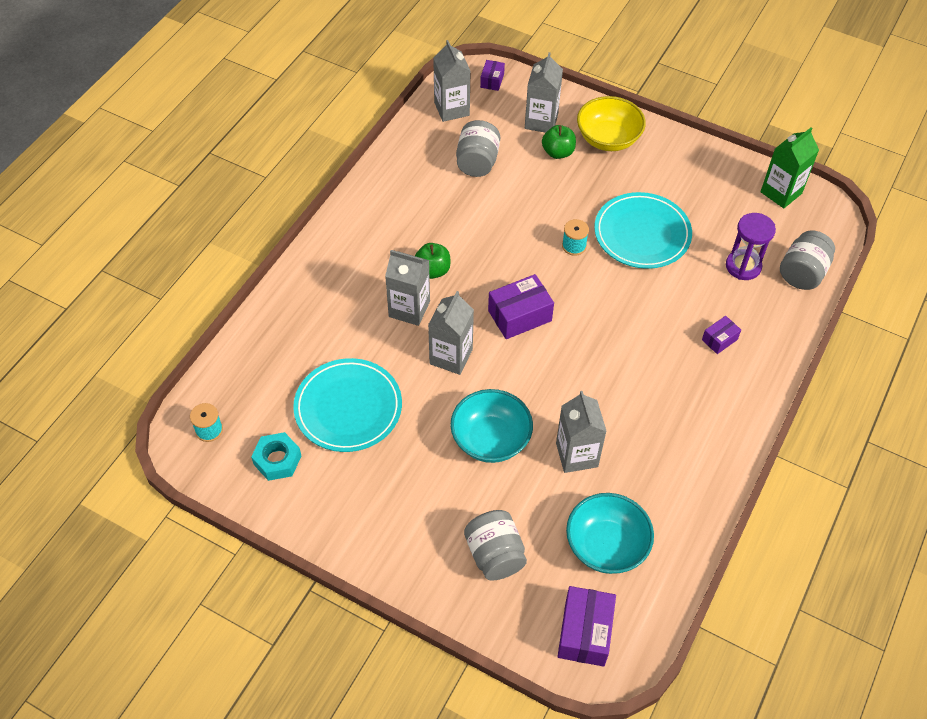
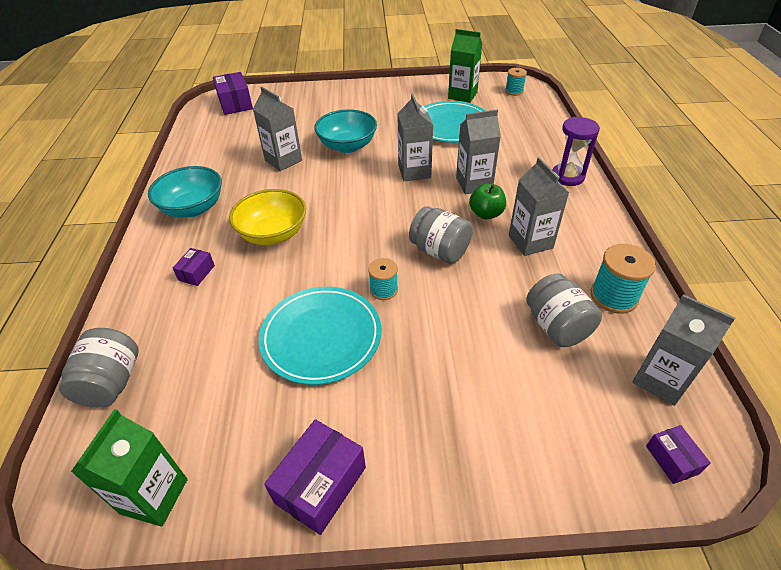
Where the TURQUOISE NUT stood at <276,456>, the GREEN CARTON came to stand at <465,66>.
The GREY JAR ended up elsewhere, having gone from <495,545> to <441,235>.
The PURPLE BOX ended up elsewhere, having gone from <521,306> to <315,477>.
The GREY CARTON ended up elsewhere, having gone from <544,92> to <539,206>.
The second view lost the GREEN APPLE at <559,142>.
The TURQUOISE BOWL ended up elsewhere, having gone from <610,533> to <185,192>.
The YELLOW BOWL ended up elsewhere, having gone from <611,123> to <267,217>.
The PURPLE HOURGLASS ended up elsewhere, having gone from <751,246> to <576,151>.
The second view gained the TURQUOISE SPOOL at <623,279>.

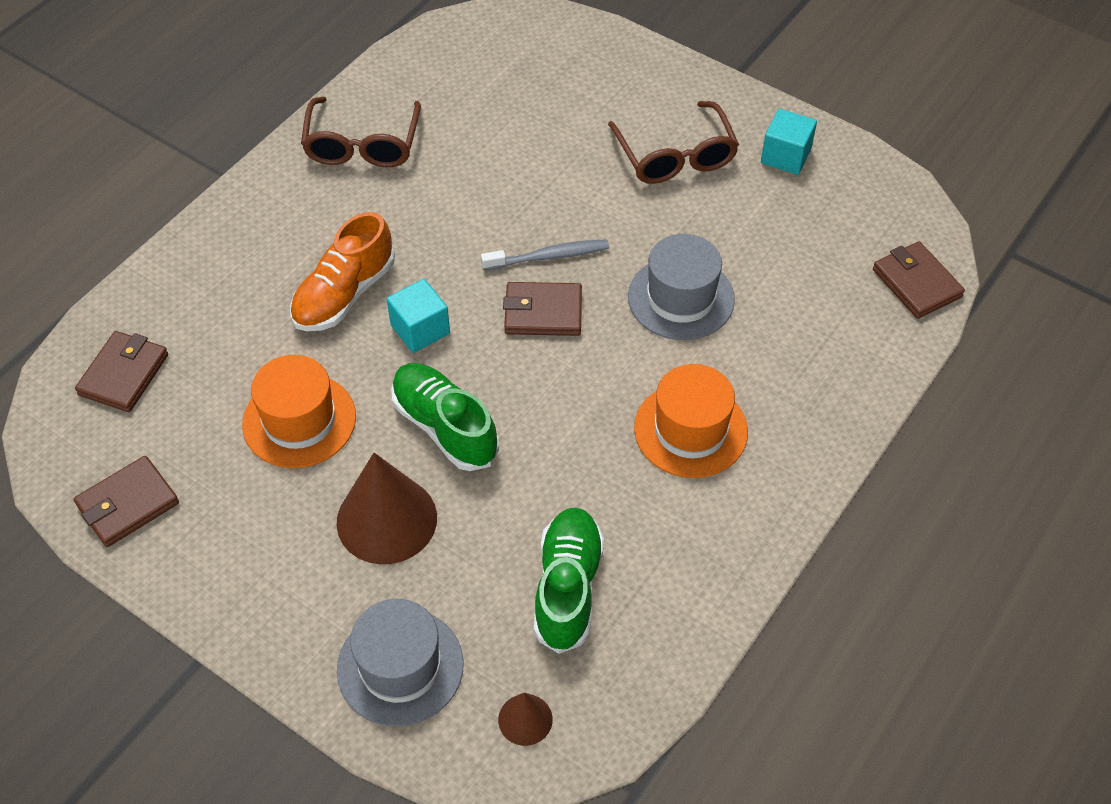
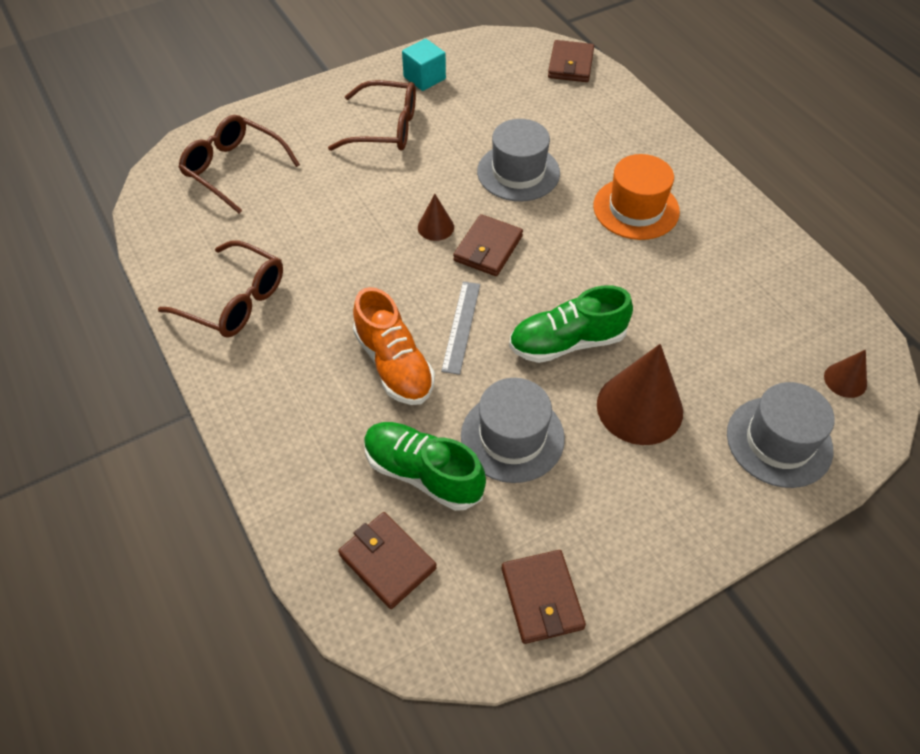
What was the ORANGE HAT at <299,411> turned into the GREY HAT at <513,430>.
Where the TURQUOISE CUBE stood at <418,316>, the GREY RULER came to stand at <460,328>.
Where the GREY TOOTHBRUSH stood at <545,254>, the BROWN CONE came to stand at <436,217>.
The GREEN SHOE ended up elsewhere, having gone from <569,581> to <425,466>.
The BROWN WALLET at <919,280> ended up facing another way, 75 degrees counterclockwise from before.
The second view gained the BROWN GLASSES at <239,164>.

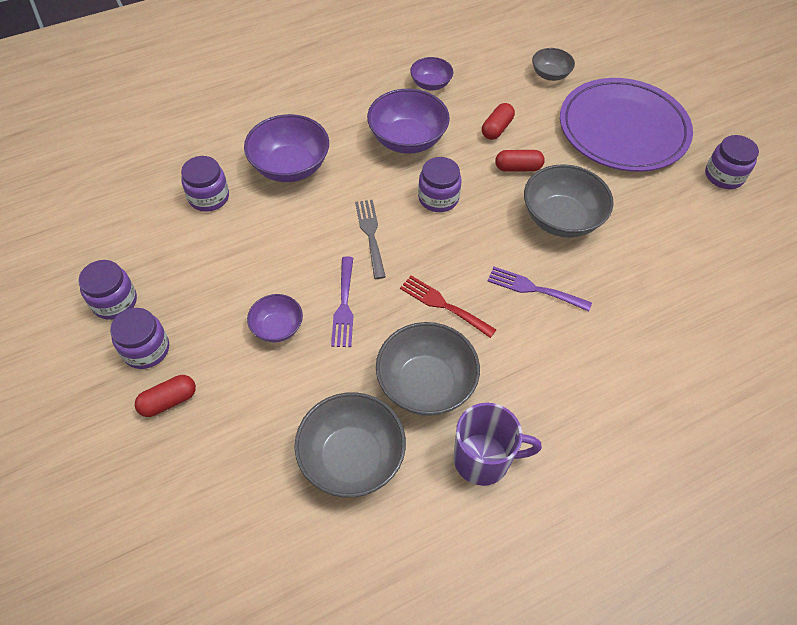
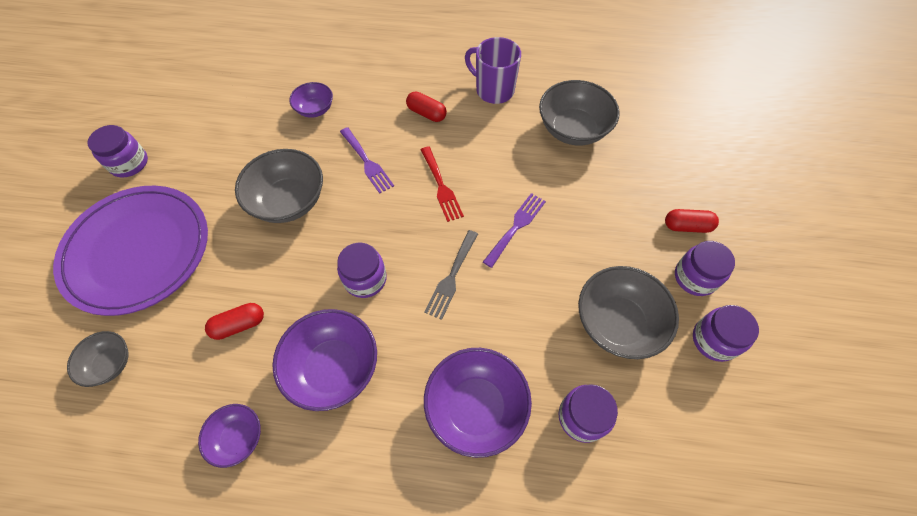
The PURPLE BOWL ended up elsewhere, having gone from <275,318> to <311,100>.
The GREY BOWL ended up elsewhere, having gone from <428,369> to <628,312>.
The RED CAPSULE ended up elsewhere, having gone from <520,161> to <426,106>.

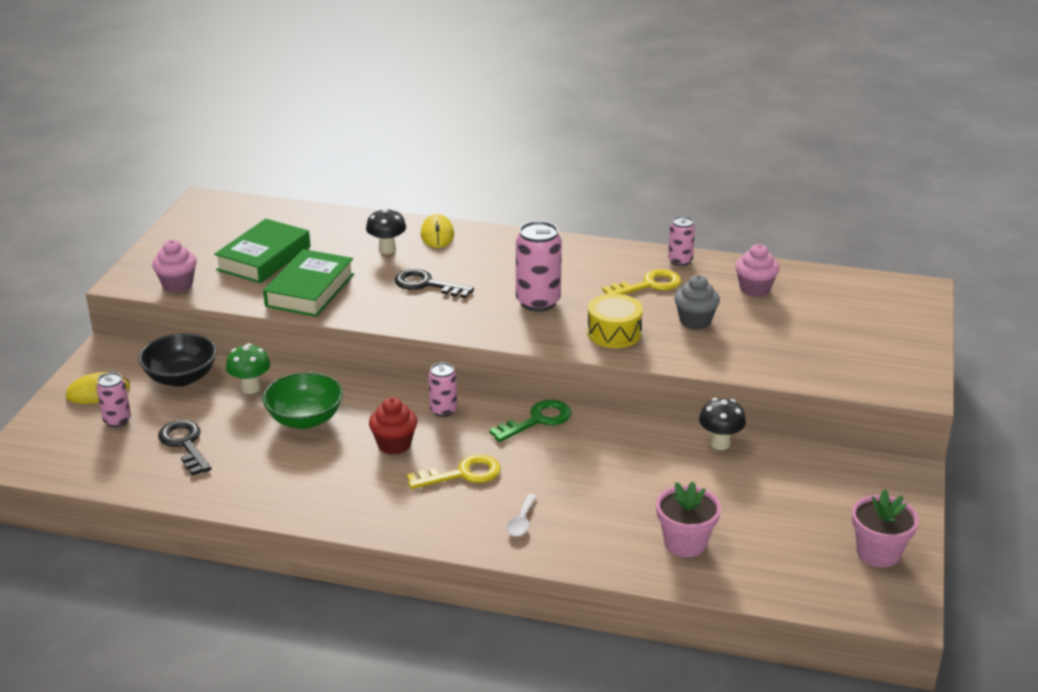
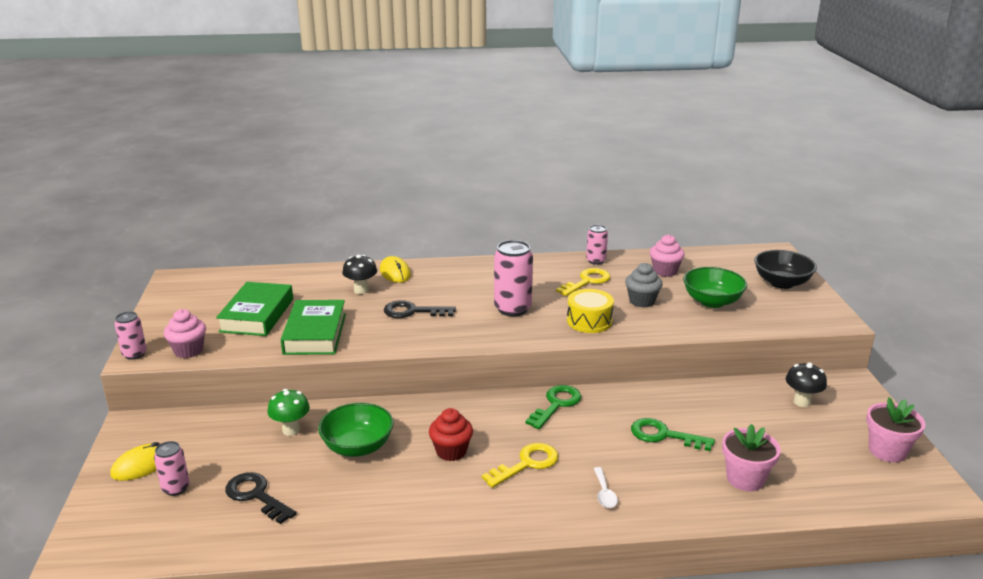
The BLACK BOWL ended up elsewhere, having gone from <177,360> to <785,269>.
The PINK CAN ended up elsewhere, having gone from <442,390> to <131,336>.
The BLACK MUSHROOM ended up elsewhere, having gone from <722,424> to <806,384>.
The second view gained the GREEN KEY at <673,434>.
The second view gained the GREEN BOWL at <715,287>.

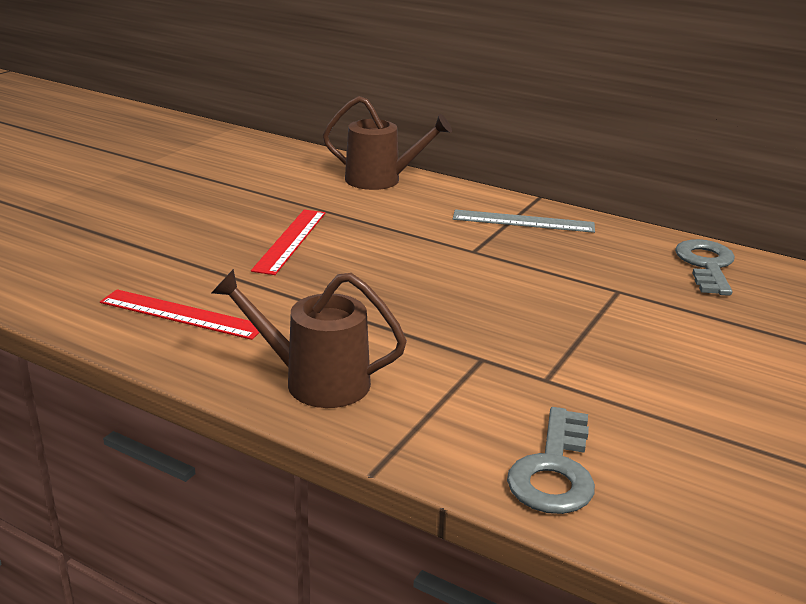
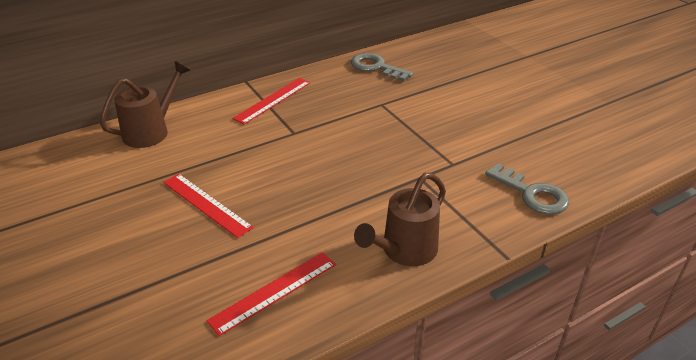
What was the GREY RULER at <524,221> turned into the RED RULER at <271,101>.

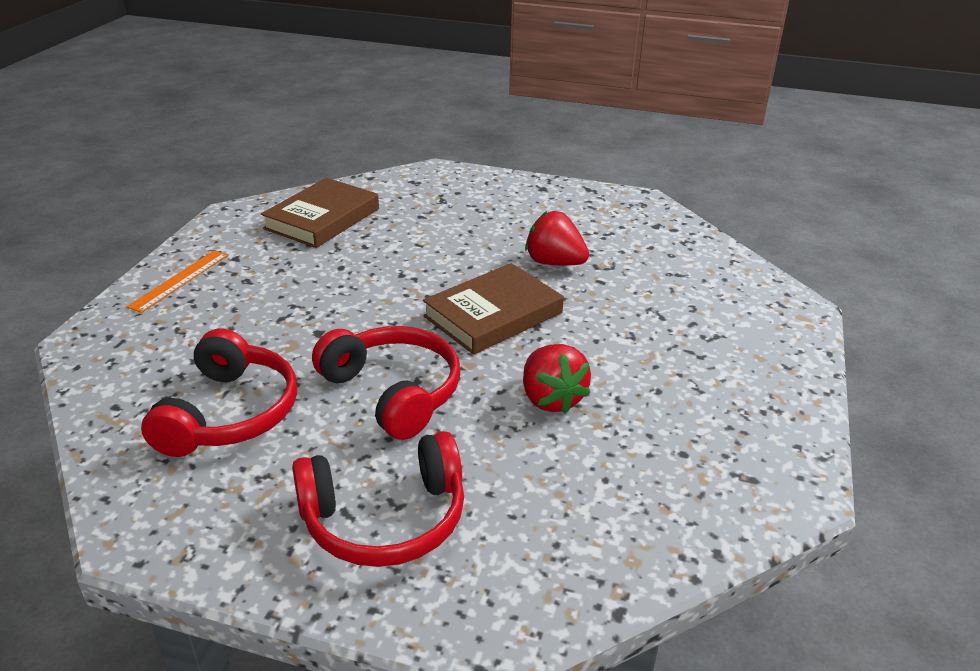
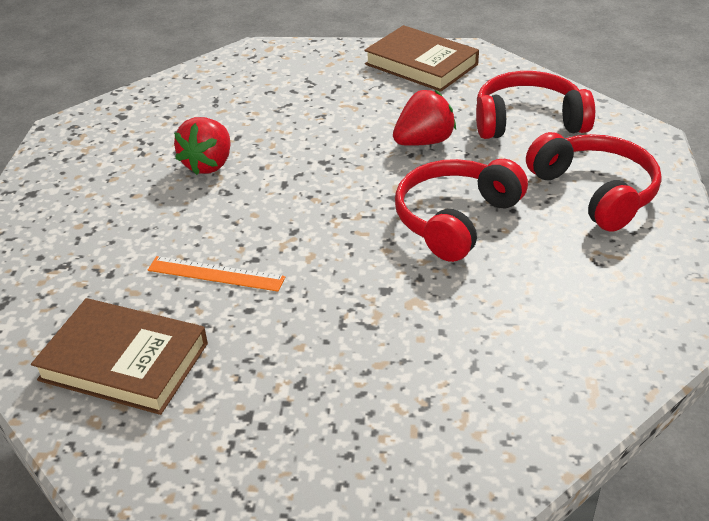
The ORANGE RULER ended up elsewhere, having gone from <177,281> to <216,274>.
The RED HEADPHONES ended up elsewhere, having gone from <219,392> to <535,105>.
The BROWN BOOK ended up elsewhere, having gone from <493,309> to <421,58>.

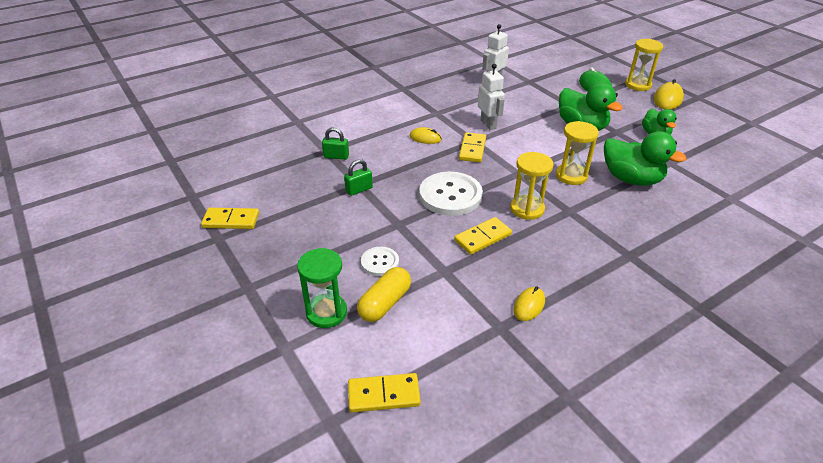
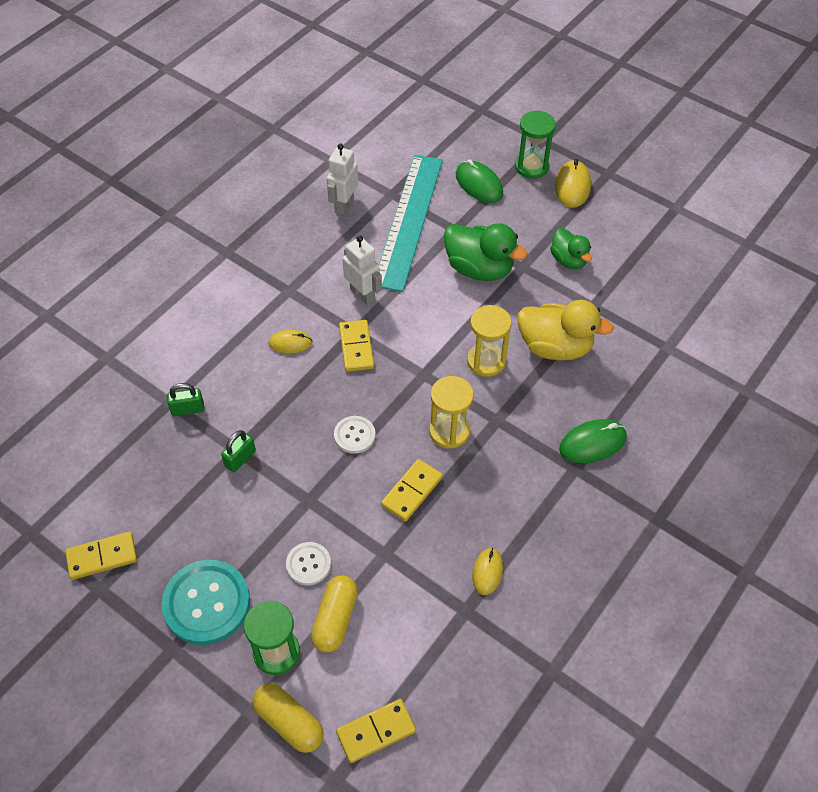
The size of the WHITE BUTTON at <451,194> changed by a factor of 0.53.
What was the GREEN DUCK at <645,158> turned into the YELLOW DUCK at <566,330>.
What was the YELLOW HOURGLASS at <644,65> turned into the GREEN HOURGLASS at <535,145>.
The second view gained the TURQUOISE BUTTON at <205,602>.
The second view gained the YELLOW CAPSULE at <288,718>.
The second view gained the TURQUOISE RULER at <411,223>.
The second view gained the GREEN MOUSE at <593,441>.

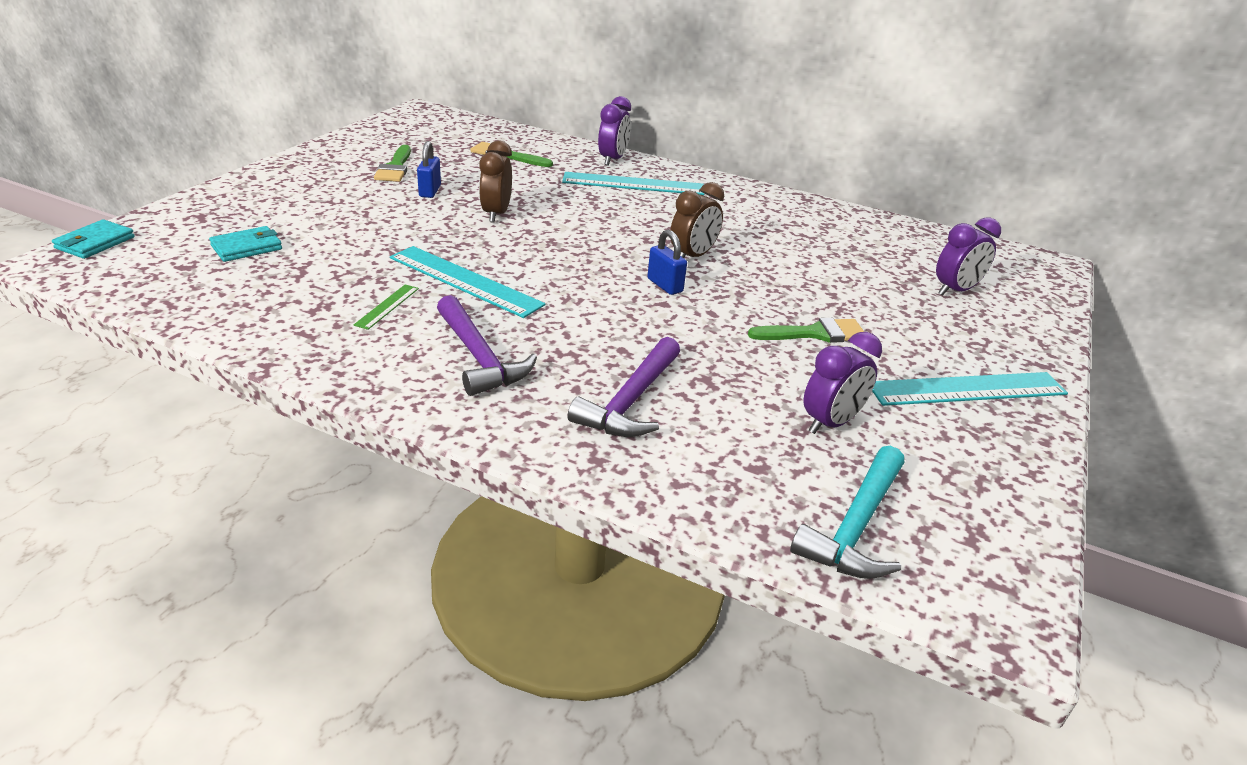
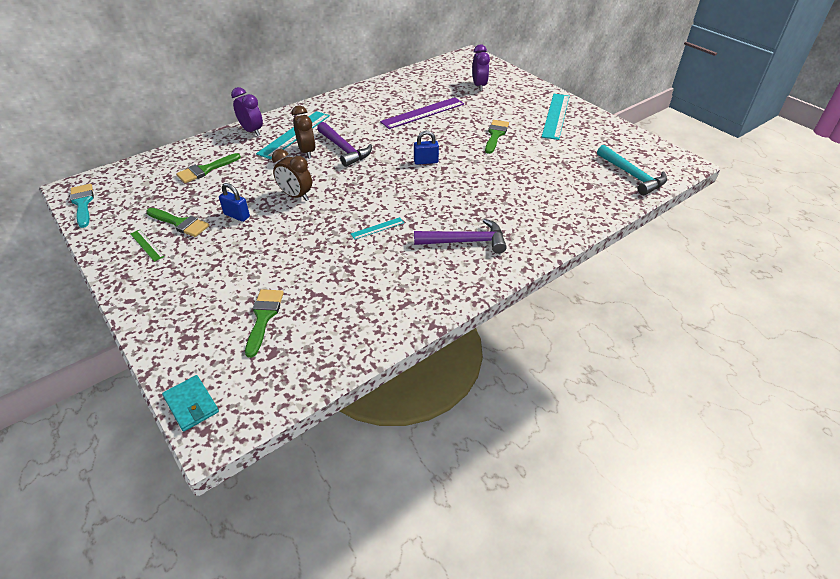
Where the TURQUOISE WALLET stood at <245,244>, the GREEN BRUSH came to stand at <264,323>.
The GREEN RULER ended up elsewhere, having gone from <386,307> to <147,246>.
The size of the TURQUOISE RULER at <468,282> changed by a factor of 0.47.
The PURPLE HAMMER ended up elsewhere, having gone from <624,387> to <344,144>.
The BROWN CLOCK ended up elsewhere, having gone from <697,220> to <304,132>.
The second view lost the PURPLE CLOCK at <843,383>.
The second view gained the TURQUOISE BRUSH at <82,206>.
The second view gained the PURPLE RULER at <422,113>.

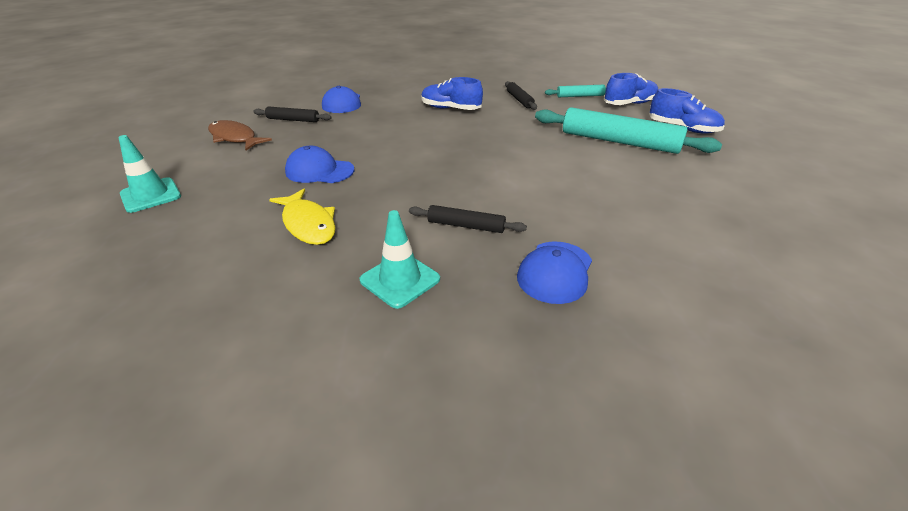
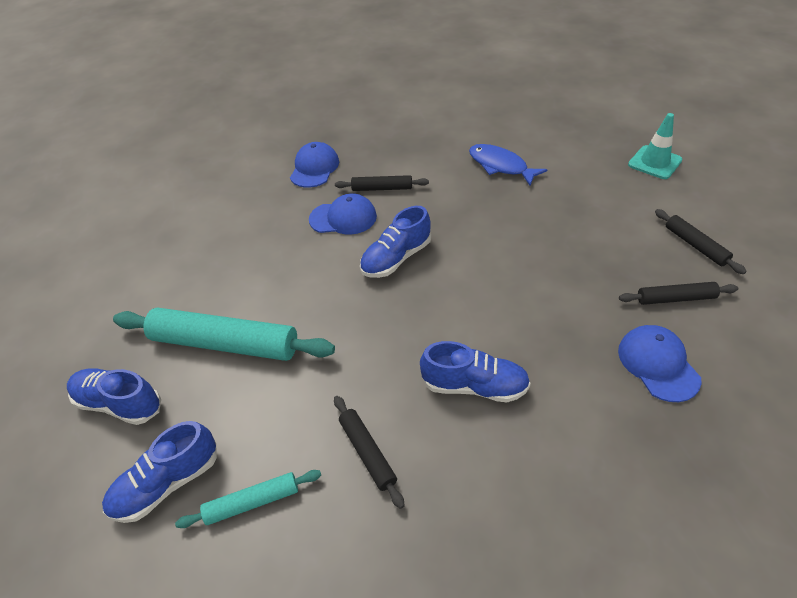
Where the BROWN FISH stood at <240,135>, the BLACK ROLLING PIN came to stand at <701,241>.
What was the YELLOW FISH at <302,217> turned into the BLUE FISH at <508,165>.
The BLUE CAP ended up elsewhere, having gone from <319,164> to <343,214>.
The second view lost the TURQUOISE TRAFFIC CONE at <400,259>.
The second view gained the BLUE SHOE at <395,242>.

